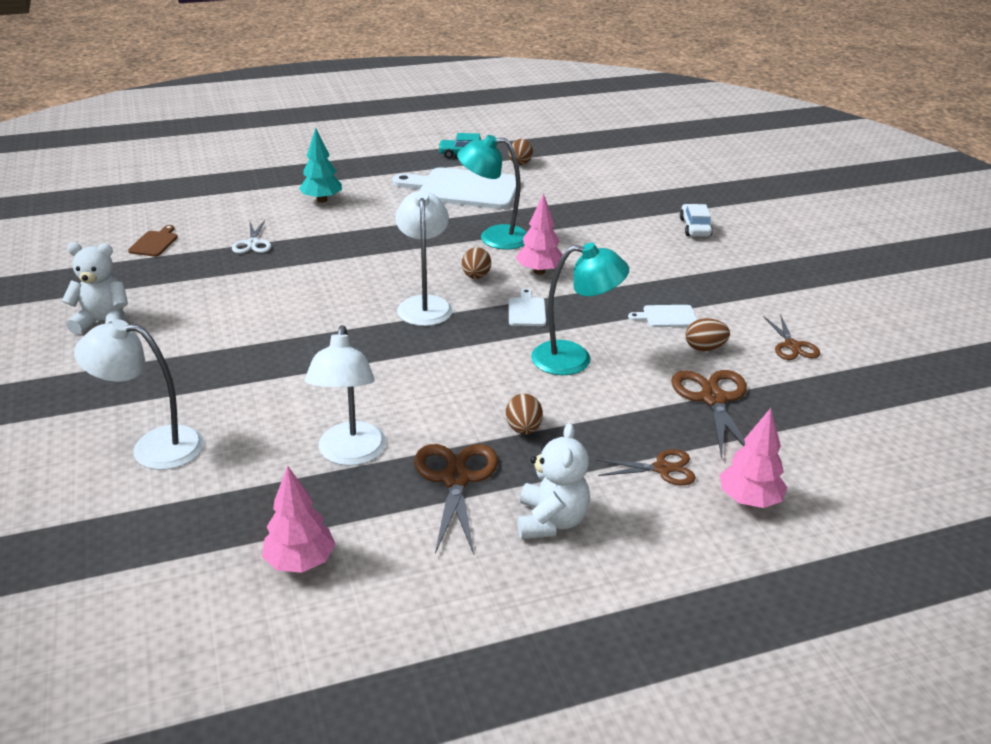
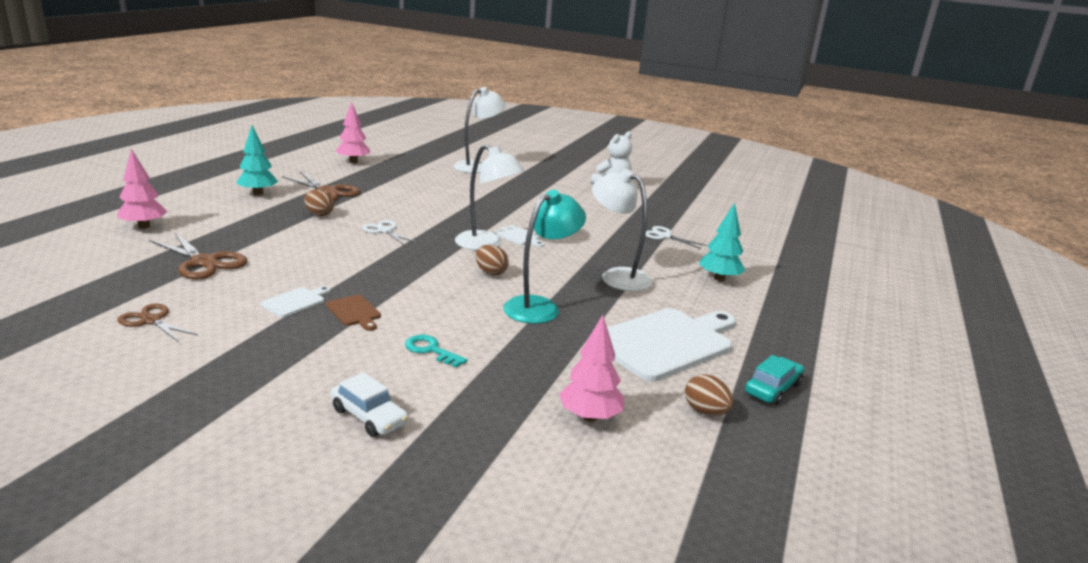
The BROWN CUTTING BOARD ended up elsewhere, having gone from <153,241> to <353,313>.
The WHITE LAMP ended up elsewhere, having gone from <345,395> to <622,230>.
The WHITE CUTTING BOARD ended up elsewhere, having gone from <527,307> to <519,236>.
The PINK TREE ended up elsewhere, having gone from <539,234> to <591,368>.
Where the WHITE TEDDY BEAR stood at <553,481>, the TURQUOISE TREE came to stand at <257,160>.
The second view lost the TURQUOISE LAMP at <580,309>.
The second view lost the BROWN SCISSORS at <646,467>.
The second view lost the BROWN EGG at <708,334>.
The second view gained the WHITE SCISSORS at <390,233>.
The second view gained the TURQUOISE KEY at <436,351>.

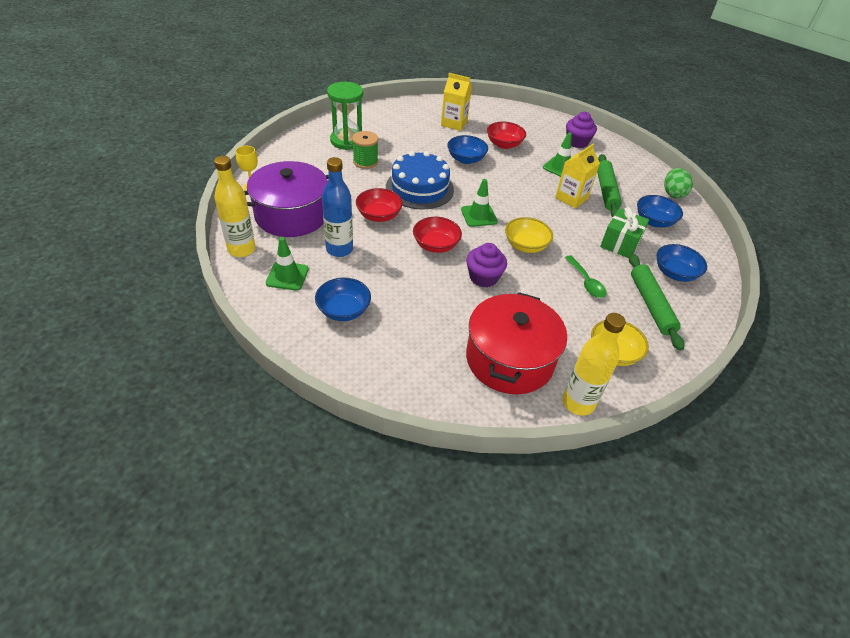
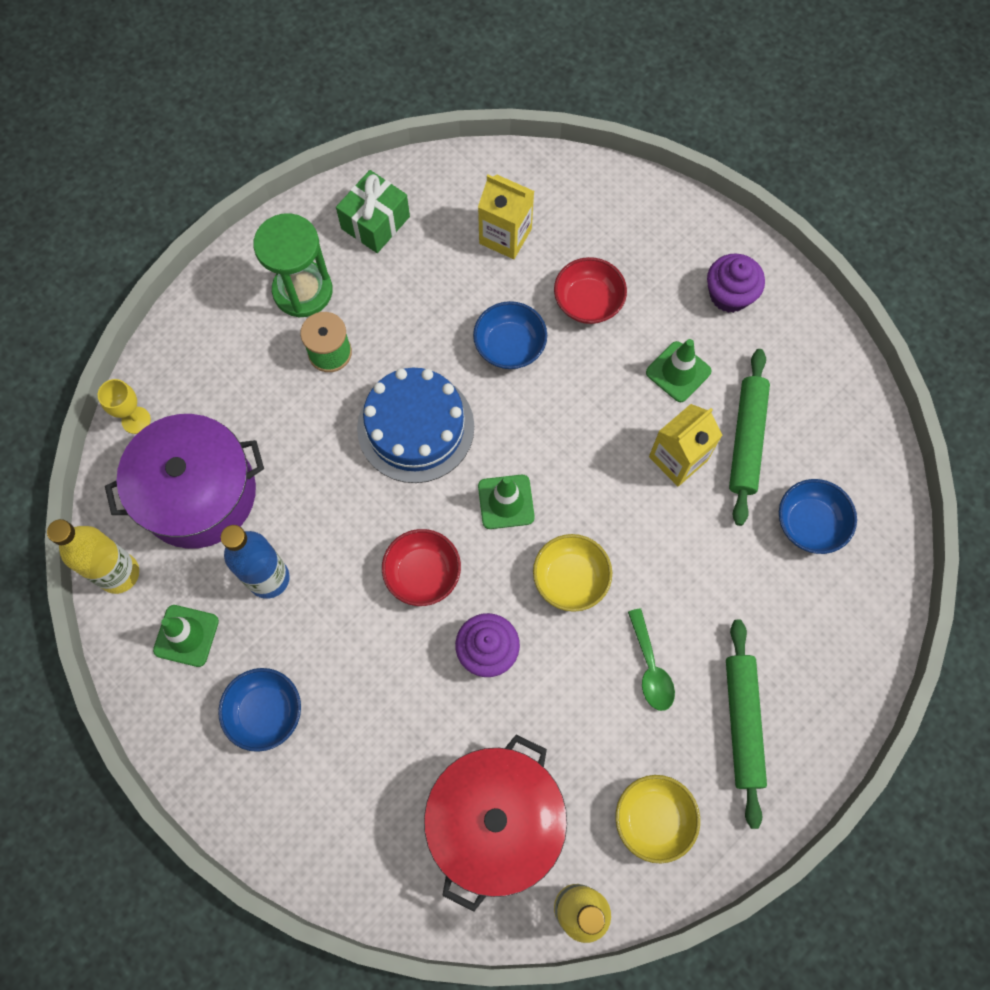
The second view lost the RED BOWL at <379,205>.
The GREEN GIFT ended up elsewhere, having gone from <624,232> to <373,211>.
The second view lost the BLUE BOWL at <681,263>.
The second view lost the GREEN EGG at <678,183>.

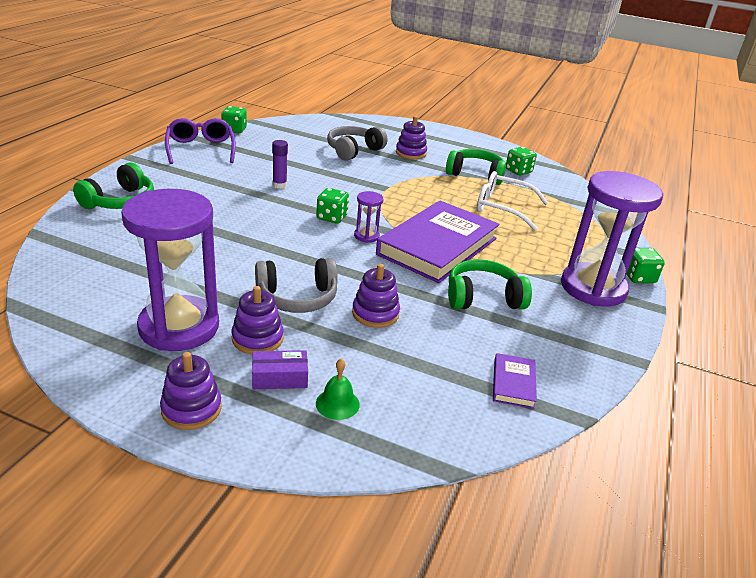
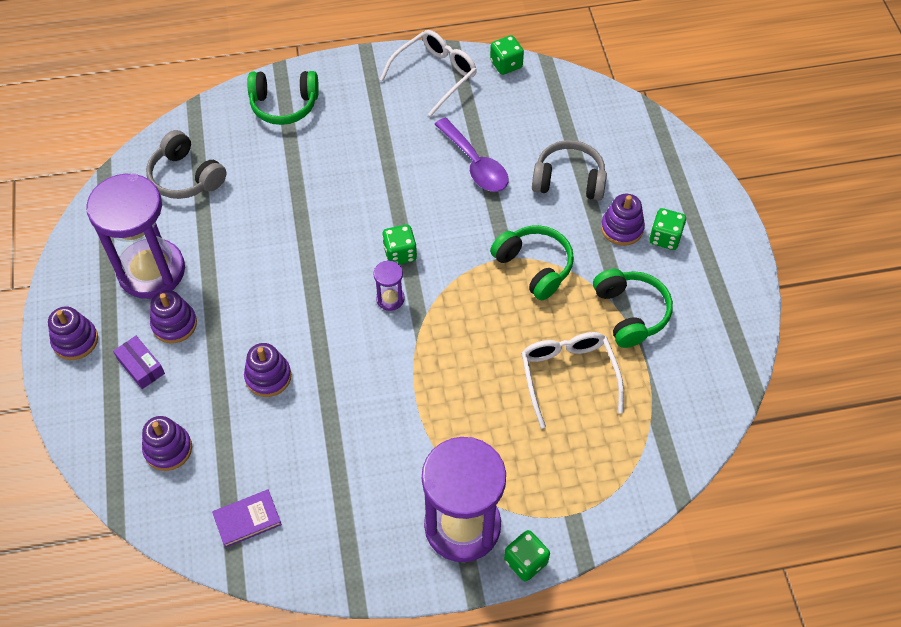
What was the PURPLE GLASSES at <200,141> turned into the WHITE GLASSES at <428,73>.
The GREY HEADPHONES ended up elsewhere, having gone from <296,285> to <186,164>.
The second view lost the PURPLE GLUE STICK at <280,164>.
The second view lost the GREEN BELL at <338,389>.
The second view lost the PURPLE BOOK at <438,242>.
The GREEN HEADPHONES ended up elsewhere, having gone from <490,284> to <532,262>.
The GREEN DICE ended up elsewhere, having gone from <521,161> to <667,229>.
The second view gained the PURPLE STACKING TOY at <167,443>.
The second view gained the PURPLE SPOON at <471,154>.

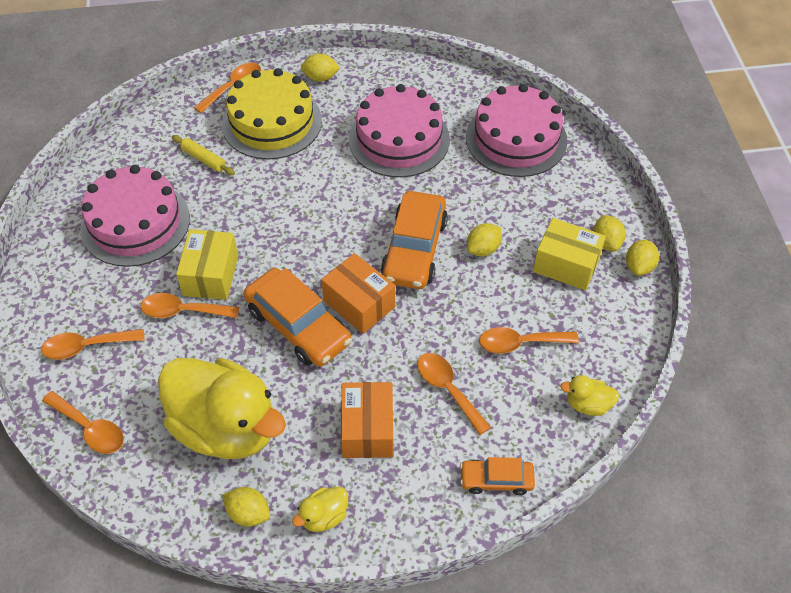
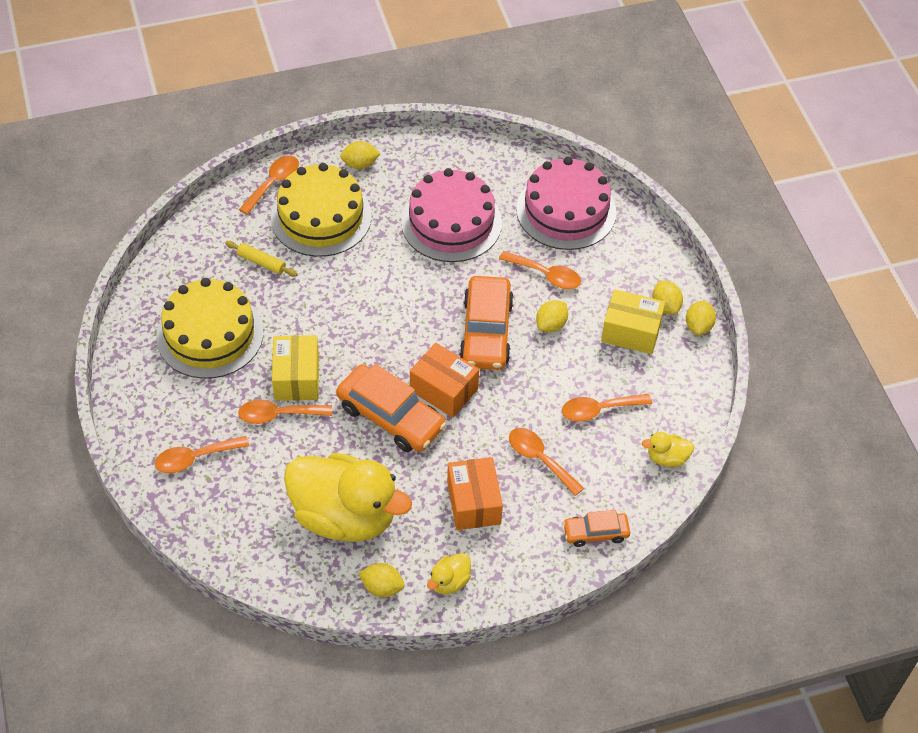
The ORANGE SPOON ended up elsewhere, having gone from <83,422> to <540,270>.
What was the PINK CAKE at <135,216> turned into the YELLOW CAKE at <209,328>.

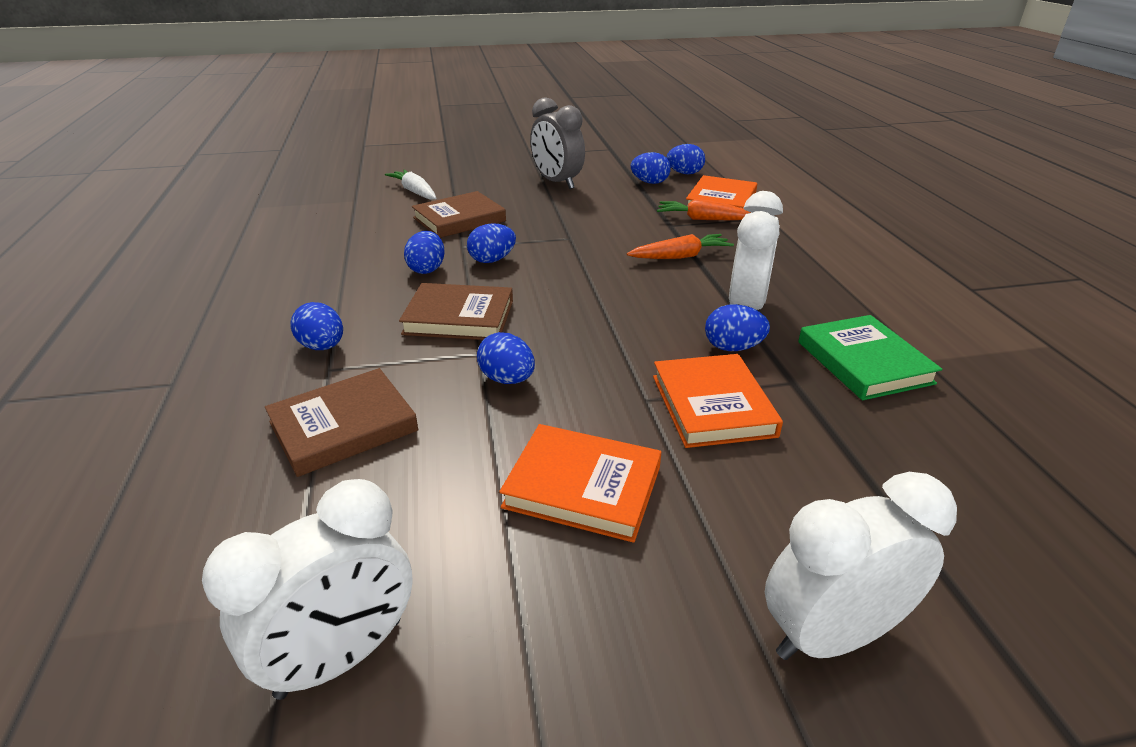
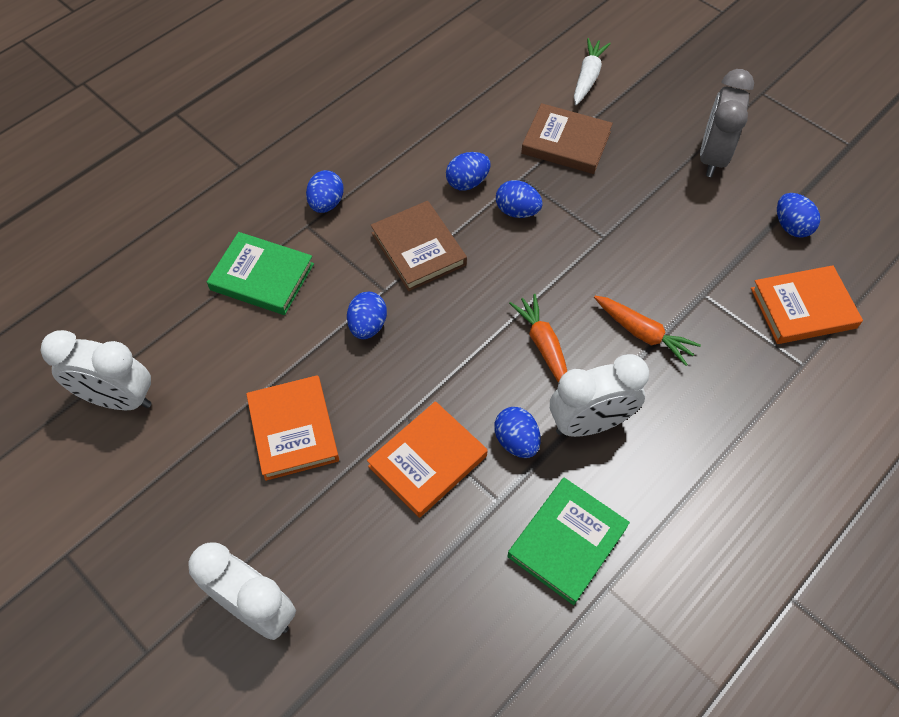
What was the BROWN BOOK at <341,422> turned into the GREEN BOOK at <260,273>.
The ORANGE CARROT ended up elsewhere, having gone from <704,209> to <538,338>.
The second view lost the BLUE EGG at <685,159>.

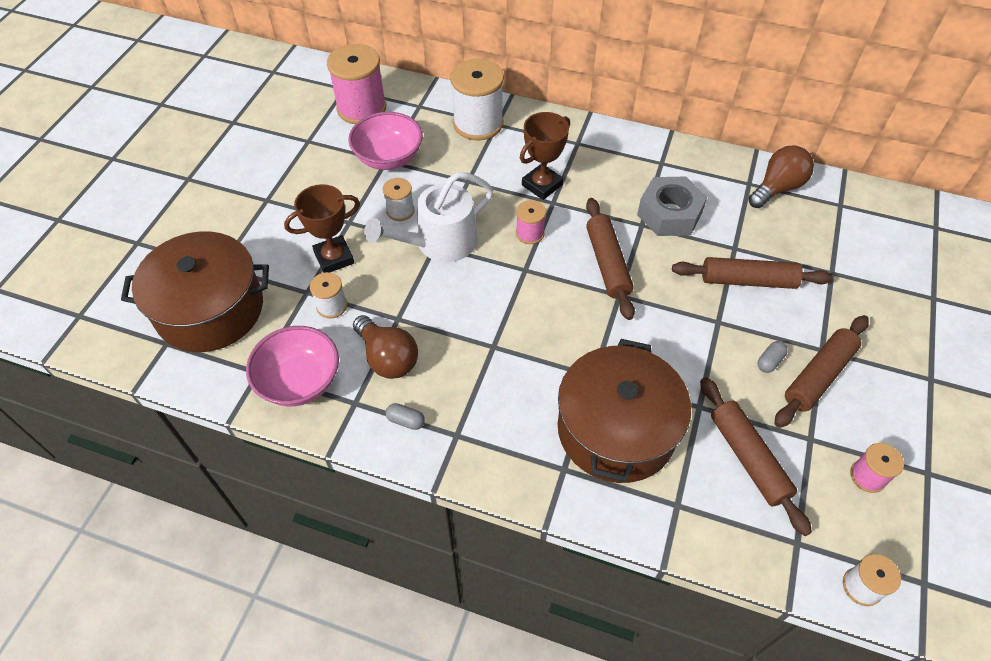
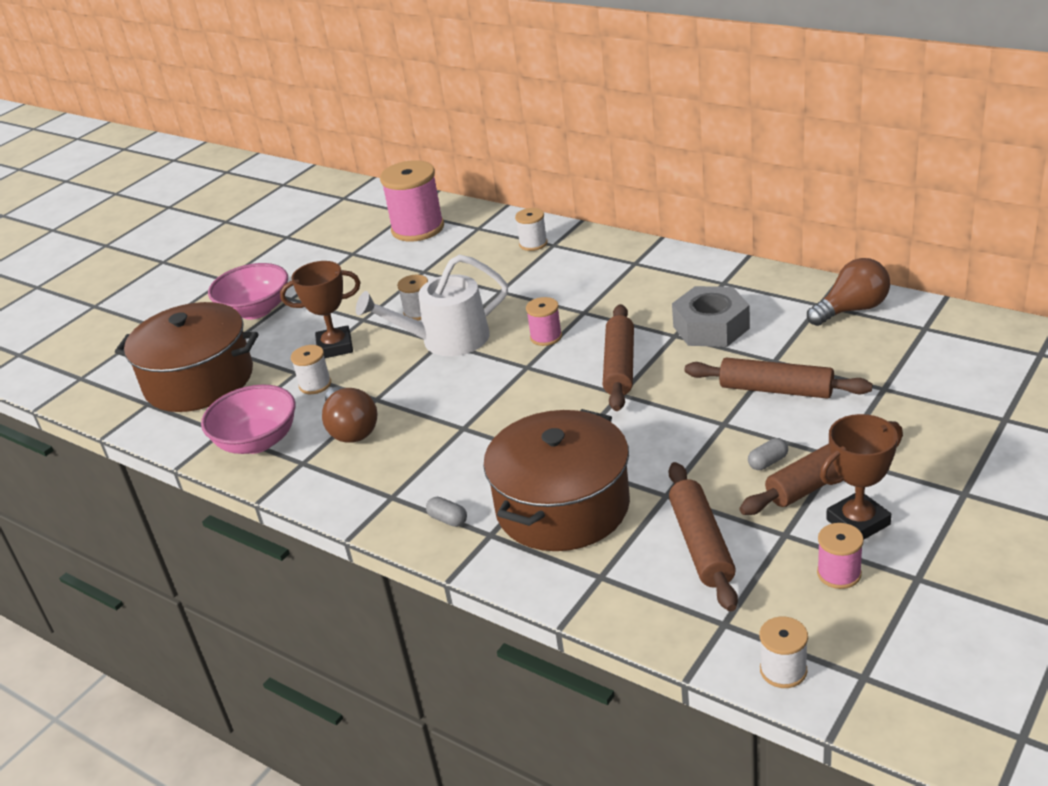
The PINK BOWL ended up elsewhere, having gone from <385,141> to <248,291>.
The GREY CAPSULE ended up elsewhere, having gone from <405,416> to <446,512>.
The size of the WHITE SPOOL at <477,100> changed by a factor of 0.51.
The BROWN TROPHY ended up elsewhere, having gone from <545,156> to <861,476>.

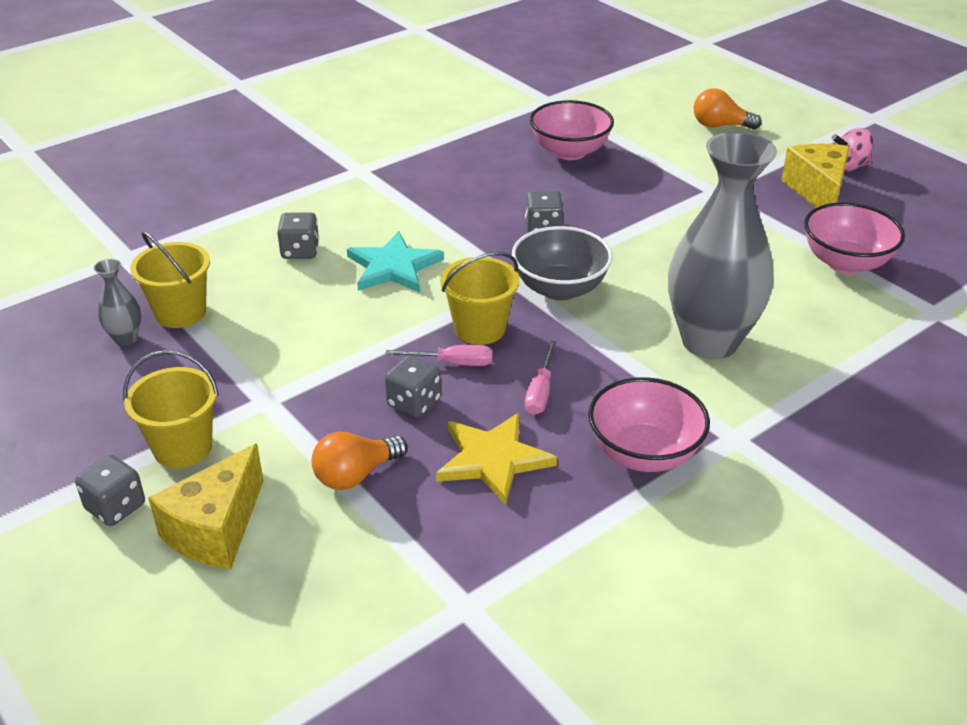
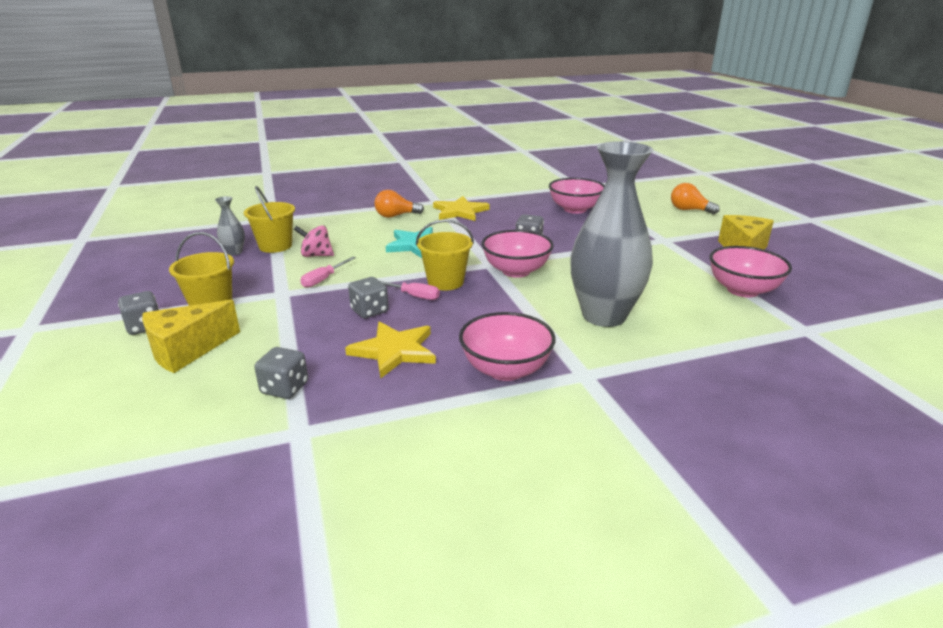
The GREY DICE ended up elsewhere, having gone from <298,235> to <281,373>.
The ORANGE LIGHT BULB ended up elsewhere, having gone from <359,461> to <399,204>.
What was the GREY BOWL at <562,263> turned into the PINK BOWL at <518,254>.
The PINK SCREWDRIVER ended up elsewhere, having gone from <541,377> to <328,272>.
The PINK SPINNING TOP ended up elsewhere, having gone from <852,150> to <314,241>.
The second view gained the YELLOW STAR at <461,208>.

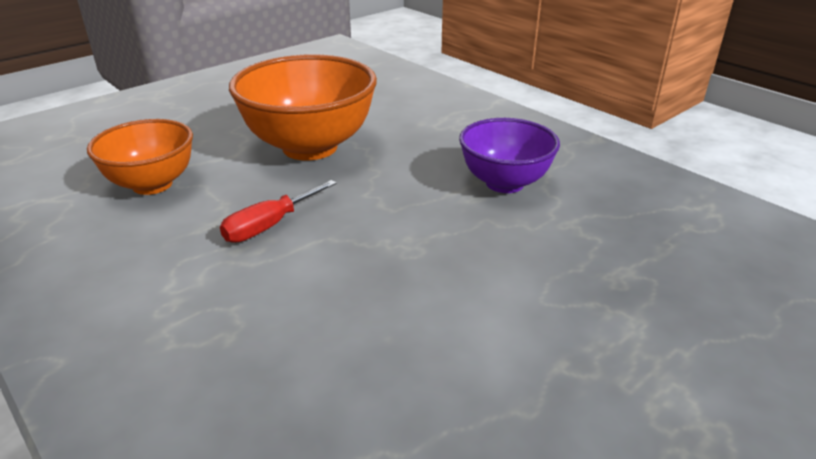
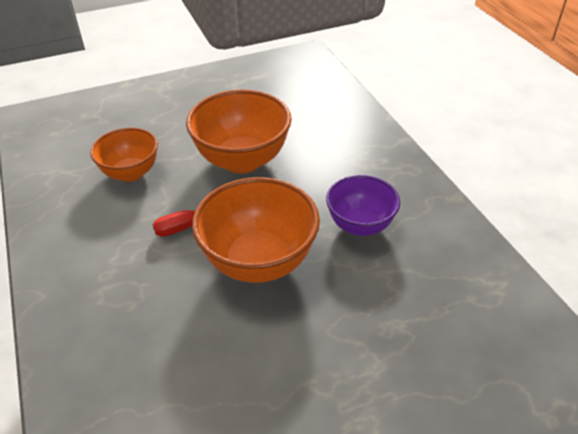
The second view gained the ORANGE BOWL at <256,230>.

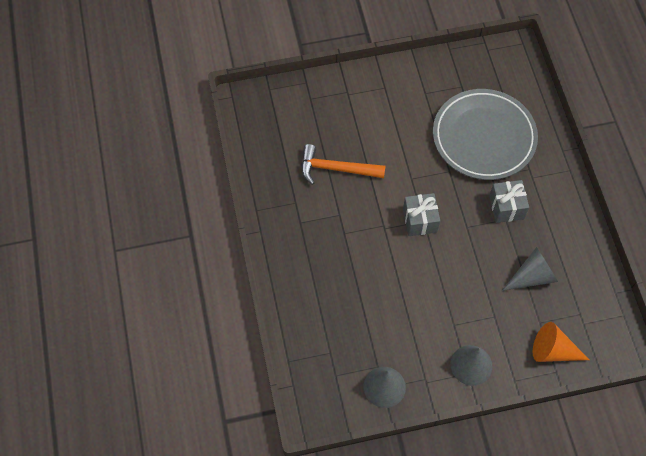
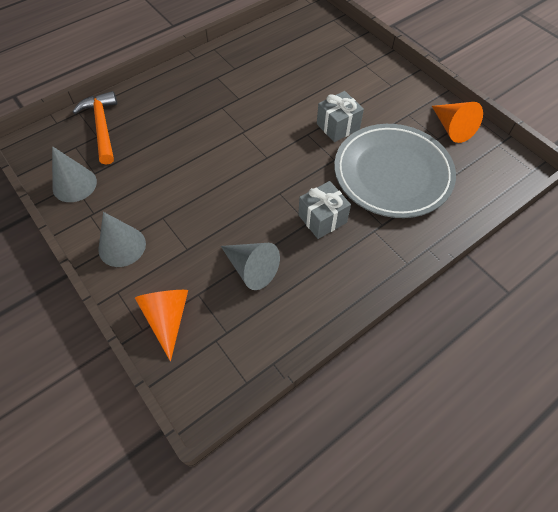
The ORANGE HAMMER ended up elsewhere, having gone from <343,164> to <95,128>.
The GREY GIFT ended up elsewhere, having gone from <421,214> to <340,116>.
The second view gained the ORANGE CONE at <457,122>.

